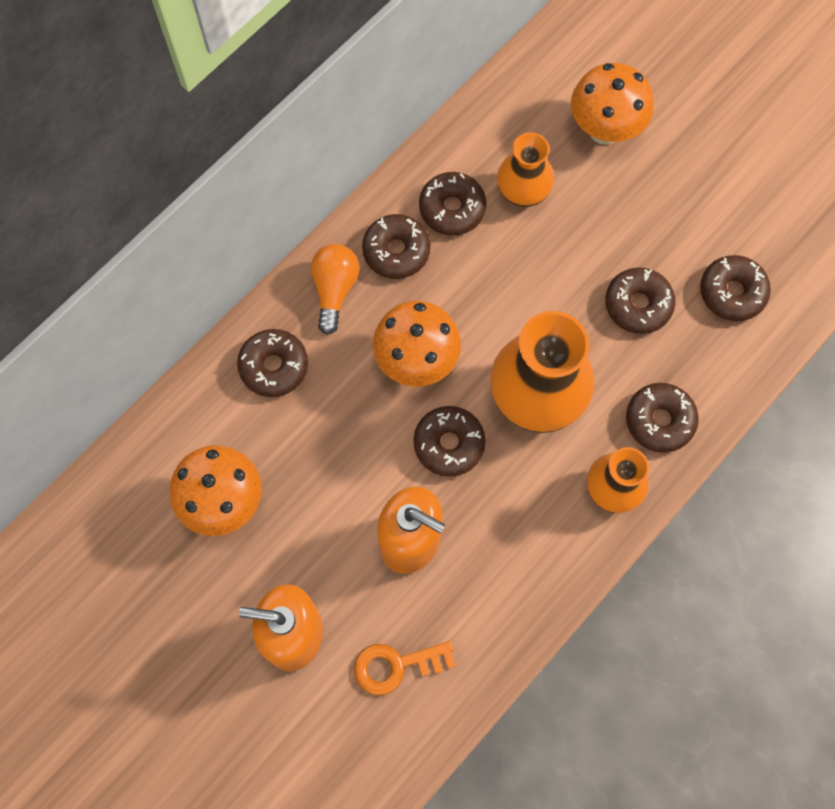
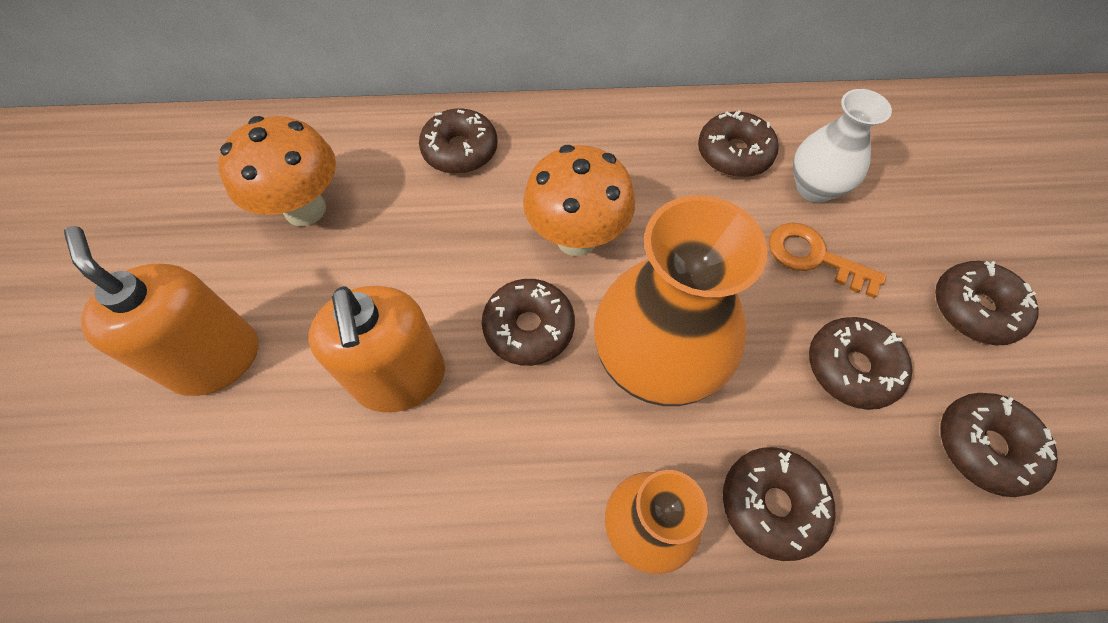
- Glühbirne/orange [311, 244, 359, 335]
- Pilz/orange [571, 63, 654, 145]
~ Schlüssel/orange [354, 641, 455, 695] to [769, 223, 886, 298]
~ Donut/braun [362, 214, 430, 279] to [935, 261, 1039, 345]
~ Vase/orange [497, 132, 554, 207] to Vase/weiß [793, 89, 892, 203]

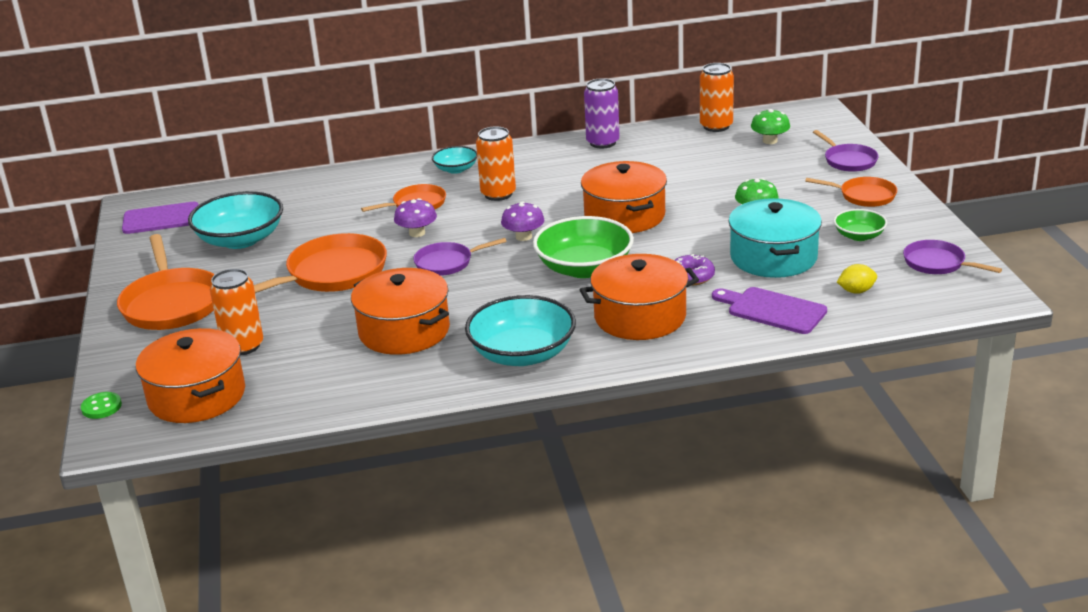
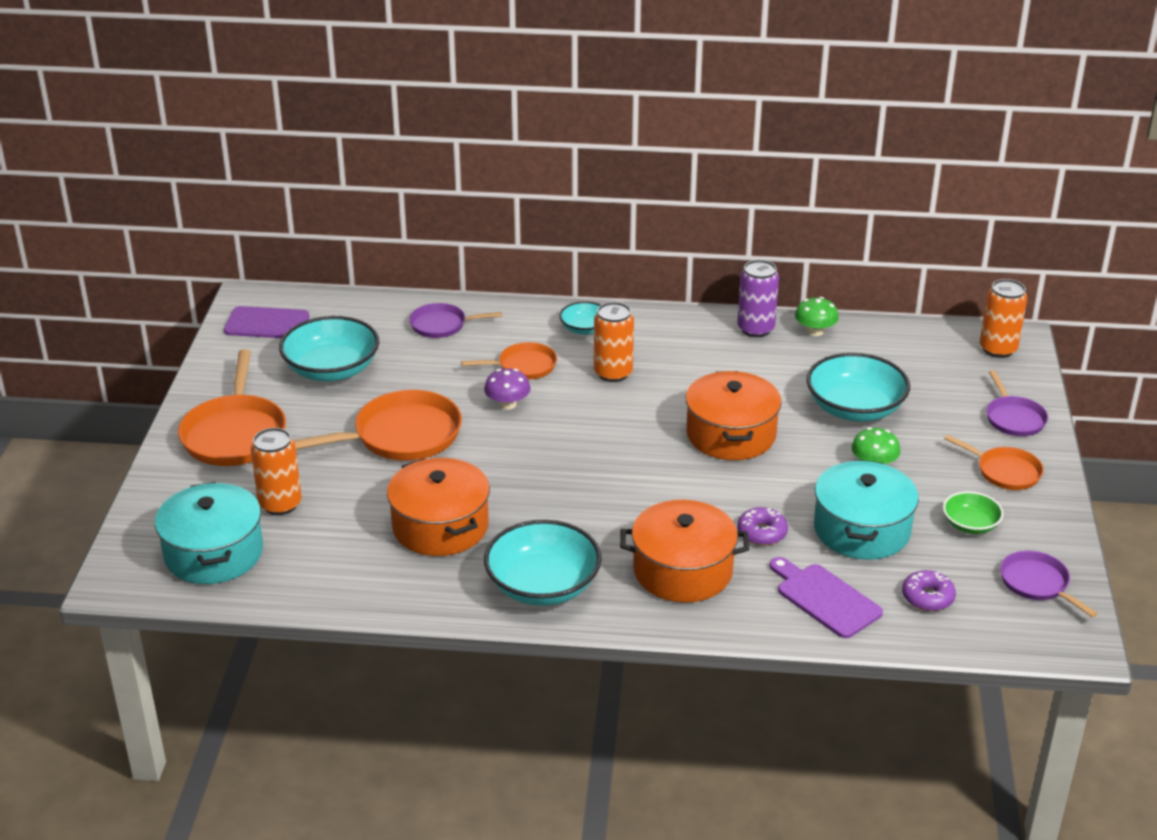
- Knopf/grün [81, 392, 122, 419]
- Pilz/lila [501, 201, 544, 241]
- Schüssel/grün [533, 216, 634, 278]
+ Schüssel/türkis [806, 353, 910, 422]
~ Pfanne/lila [413, 238, 507, 276] to [409, 303, 502, 338]
~ Dose/orange [700, 63, 734, 132] to [980, 279, 1027, 358]
~ Pilz/grün [751, 109, 790, 144] to [795, 297, 839, 336]
~ Zitrone/gelb [837, 264, 877, 294] to Donut/lila [902, 570, 956, 611]
~ Kochtopf/orange [136, 328, 245, 423] to Kochtopf/türkis [155, 482, 263, 584]

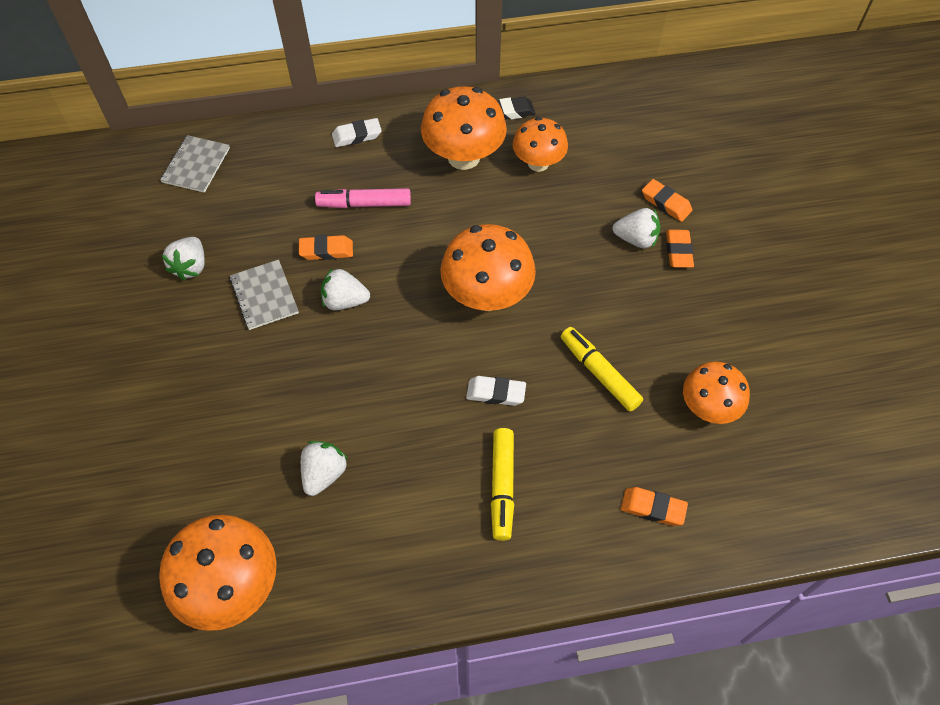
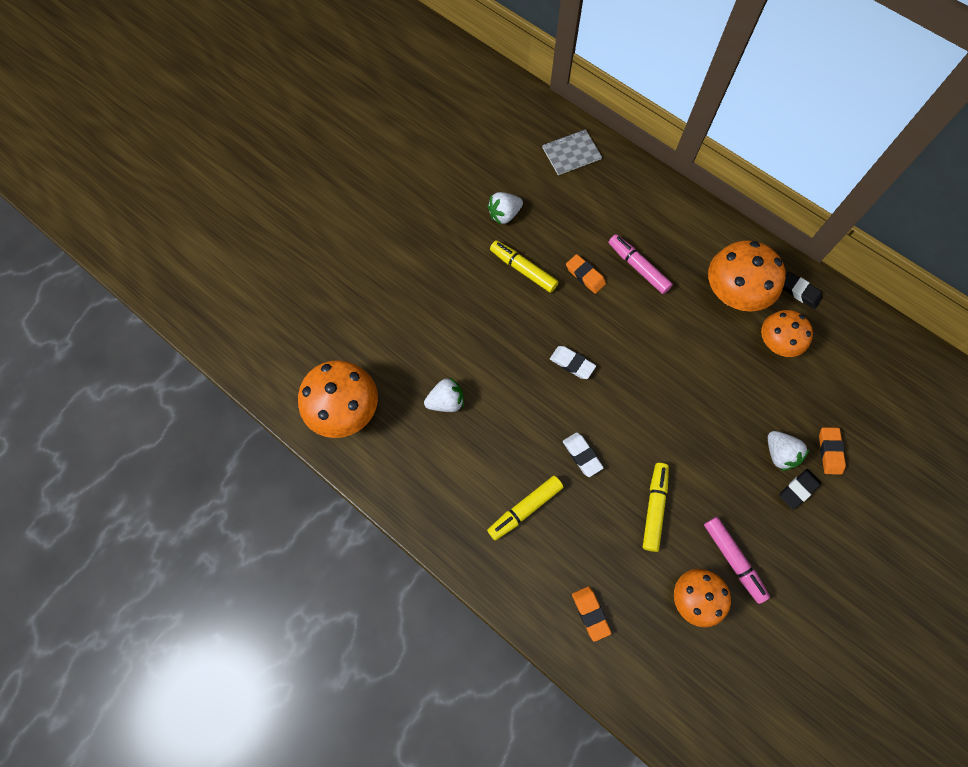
- Erdbeere/weiß [321, 268, 370, 310]
- Pilz/orange [440, 224, 536, 311]
+ Filzstift/rosa [704, 517, 770, 604]
~ Radiergummi/weiß [332, 118, 382, 147] to [550, 346, 596, 379]
~ Notizbuch/grau [230, 259, 299, 330] to Filzstift/gelb [490, 240, 558, 293]
~ Radiergummi/orange [666, 229, 694, 268] to Radiergummi/schwarz [779, 469, 821, 510]

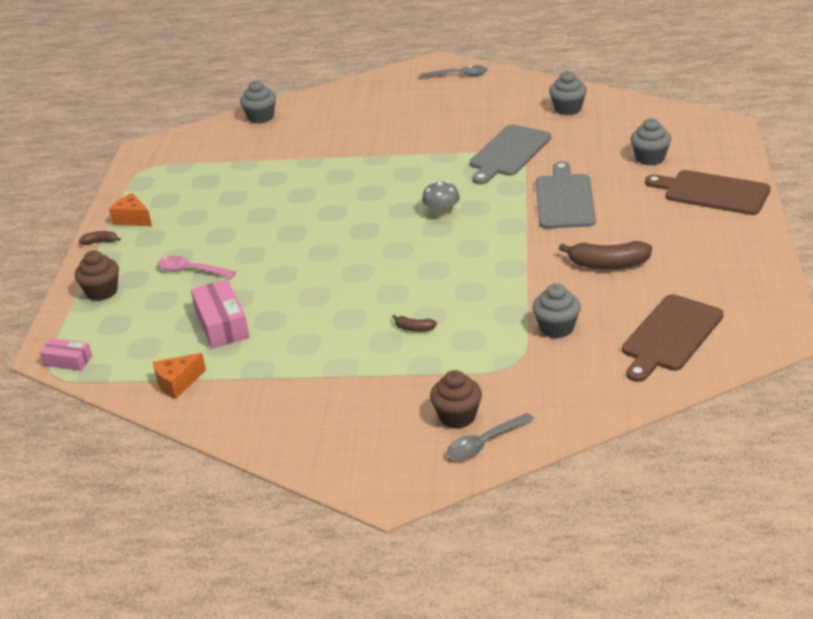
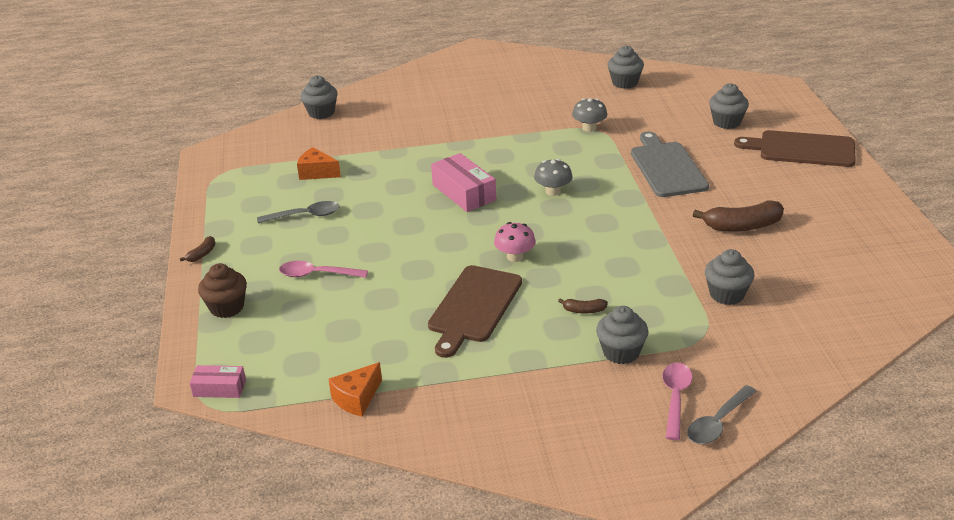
+ Pilz/rosa [494, 222, 536, 262]
+ Muffin/grau [596, 306, 649, 364]
~ Käse/orange [109, 193, 152, 226] to [297, 147, 341, 180]
~ Schachtel/rosa [191, 279, 249, 348] to [431, 153, 496, 212]
~ Löffel/grau [420, 65, 488, 79] to [257, 201, 340, 223]
~ Schneidebrett/braun [622, 294, 724, 382] to [428, 265, 522, 358]
~ Muffin/braun [430, 370, 482, 429] to Löffel/rosa [662, 363, 693, 440]
~ Schneidebrett/grau [470, 125, 551, 185] to Pilz/grau [572, 98, 607, 132]
~ Banane/braun [79, 231, 121, 245] = [180, 236, 216, 262] 135 degrees clockwise

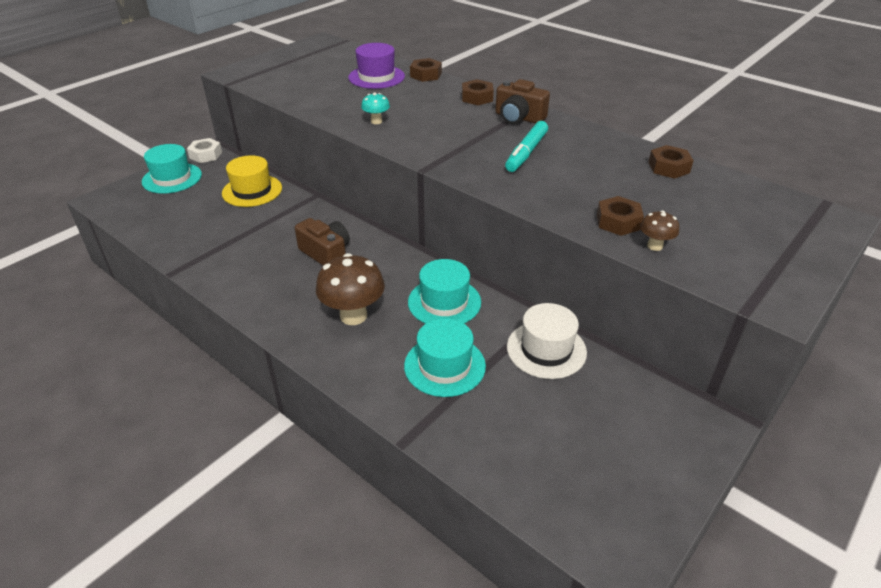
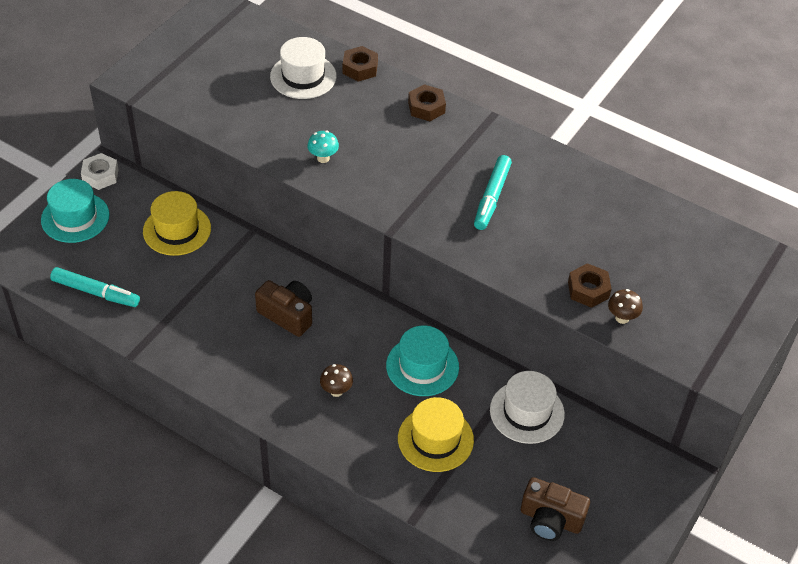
- Sechskantmutter/braun [648, 145, 694, 179]
+ Filzstift/türkis [50, 267, 140, 307]
~ Kamera/braun [495, 79, 550, 124] to [521, 477, 590, 541]
~ Hut/lila [348, 43, 405, 89] to Hut/weiß [270, 37, 337, 99]
~ Hut/türkis [404, 318, 486, 397] to Hut/gelb [398, 397, 474, 472]
~ Pilz/braun [316, 253, 385, 325] = [320, 364, 353, 397] x0.50

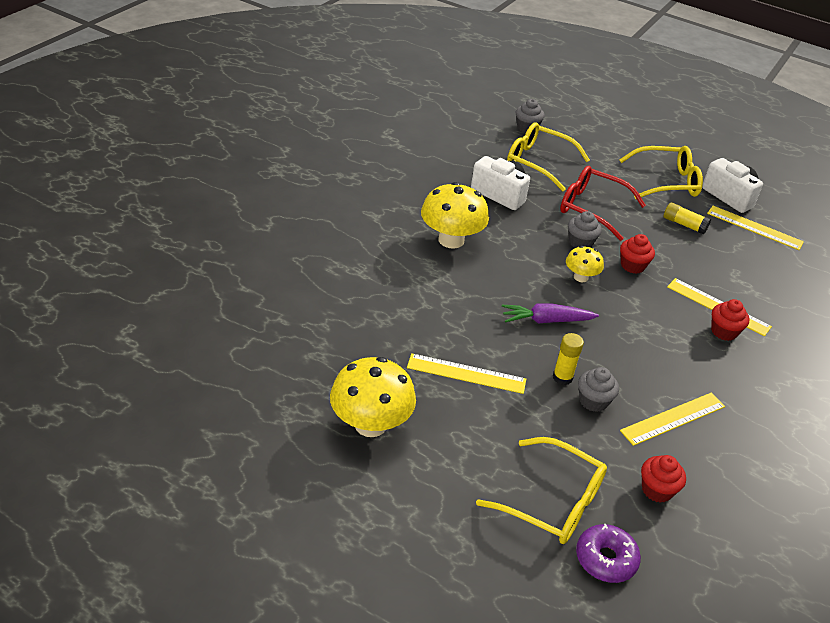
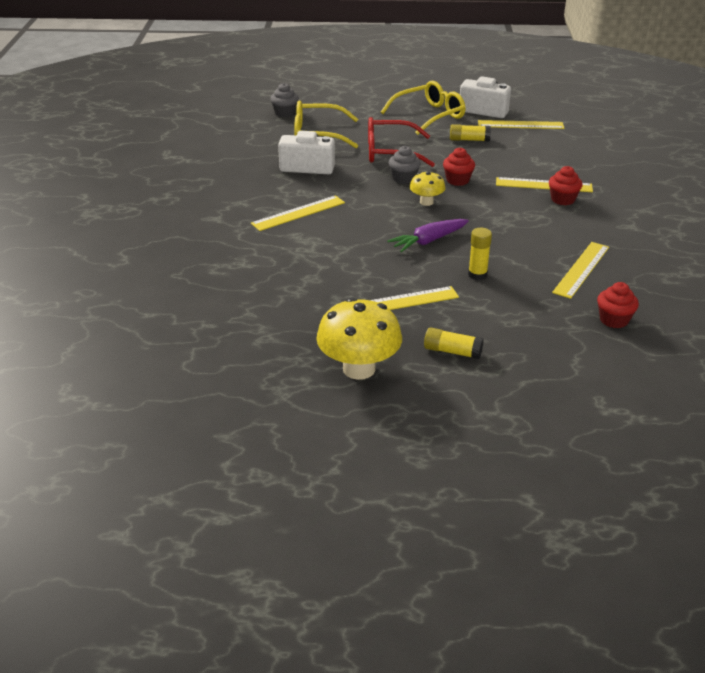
- Brille/gelb [476, 437, 607, 544]
- Donut/lila [576, 524, 641, 583]
- Muffin/grau [578, 367, 619, 412]
+ Klebestift/gelb [424, 327, 484, 359]
~ Pilz/gelb [421, 182, 489, 249] to Lineal/gelb [251, 195, 345, 231]

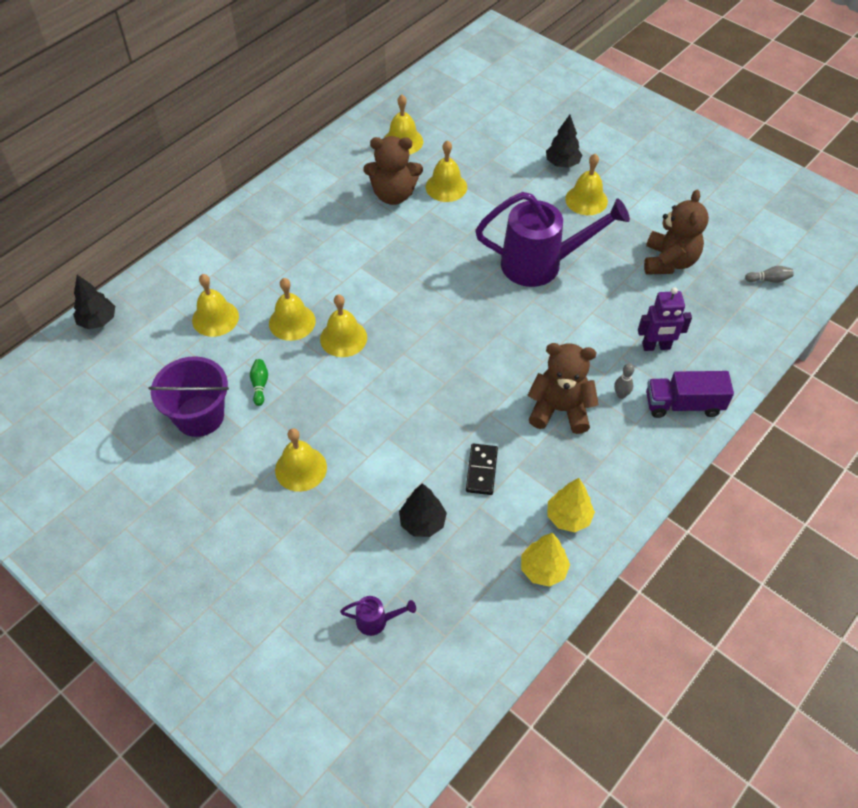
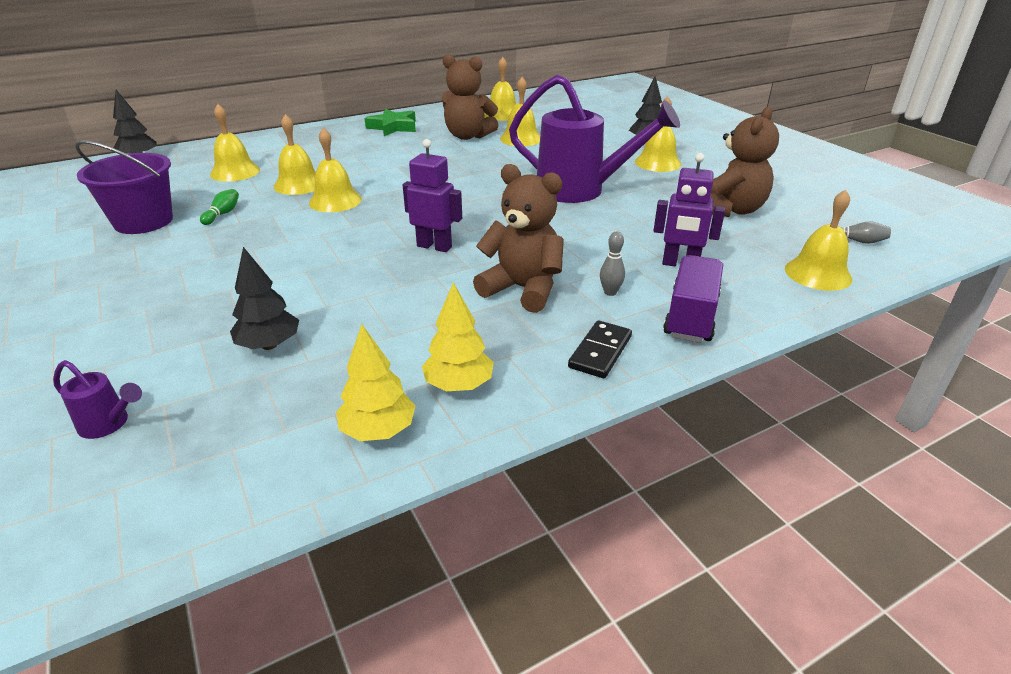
+ Stern/grün [364, 109, 416, 136]
+ Roboter/lila [403, 139, 462, 252]
~ Glocke/gelb [275, 428, 327, 492] to [785, 189, 852, 291]
~ Dominostein/schwarz [466, 444, 498, 495] to [568, 320, 632, 378]
~ Lastwagen/lila [646, 371, 734, 418] = [663, 255, 723, 343] 90 degrees clockwise

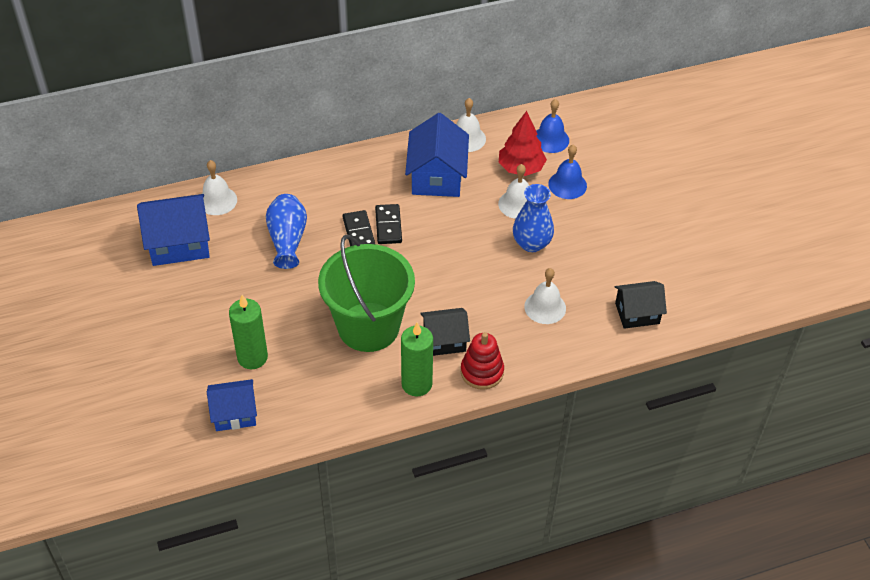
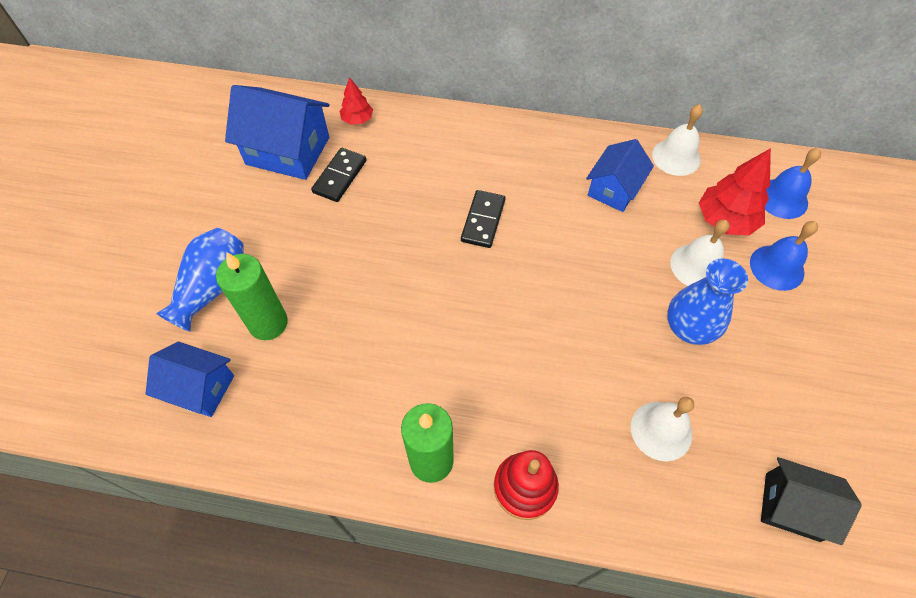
- Eimer/grün [318, 235, 415, 352]
- Haus/schwarz [420, 308, 470, 356]
~ Vase/blau [266, 194, 307, 269] to [156, 228, 244, 332]
~ Dominostein/schwarz [375, 204, 402, 244] to [311, 148, 366, 202]
~ Glocke/weiß [202, 160, 237, 215] to Baum/rot [339, 77, 373, 125]
~ Haus/blau [405, 113, 469, 197] = [586, 139, 654, 212] x0.64

